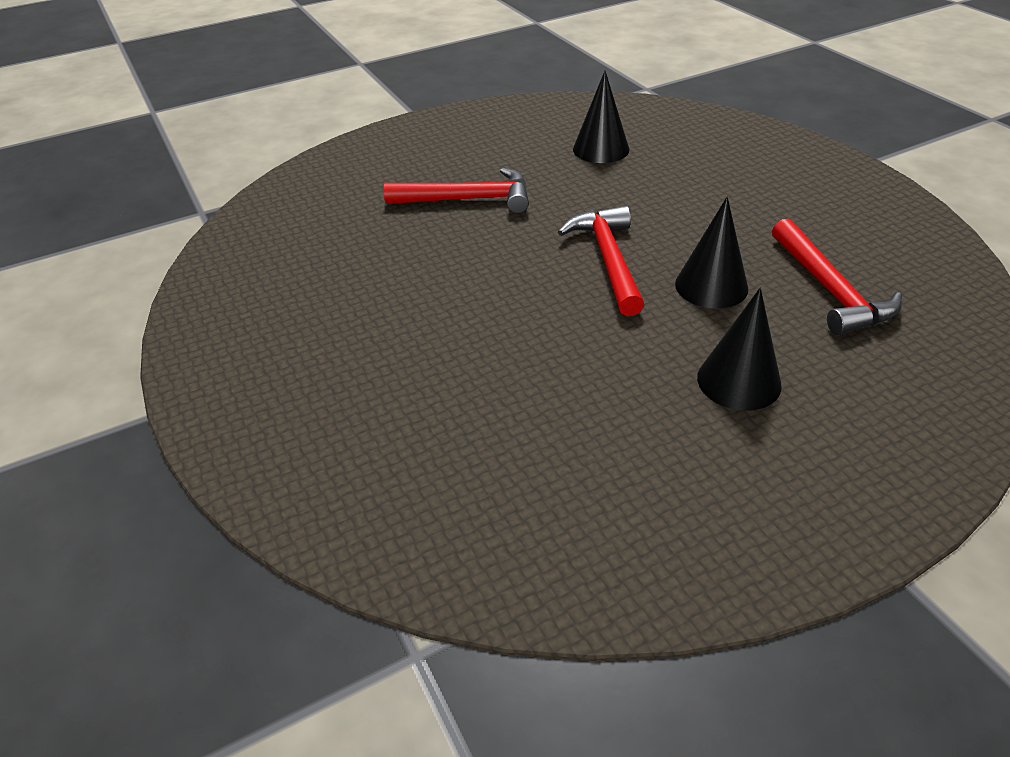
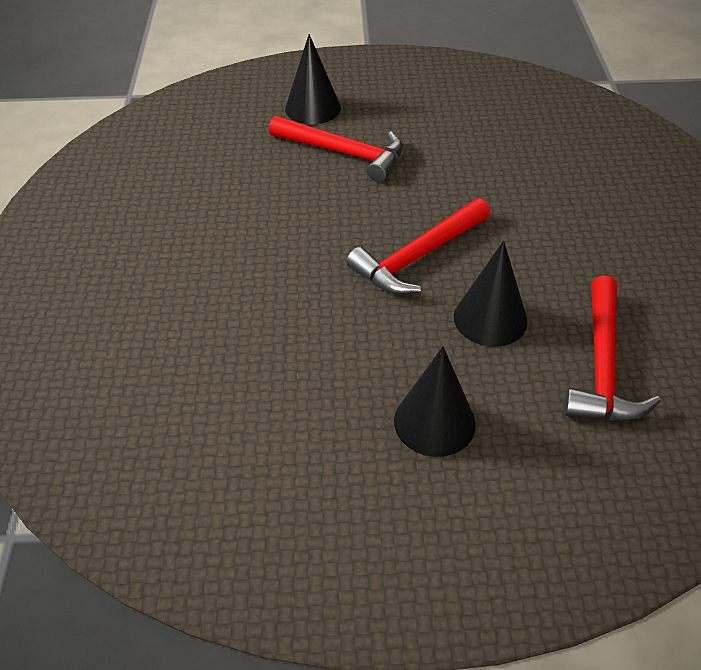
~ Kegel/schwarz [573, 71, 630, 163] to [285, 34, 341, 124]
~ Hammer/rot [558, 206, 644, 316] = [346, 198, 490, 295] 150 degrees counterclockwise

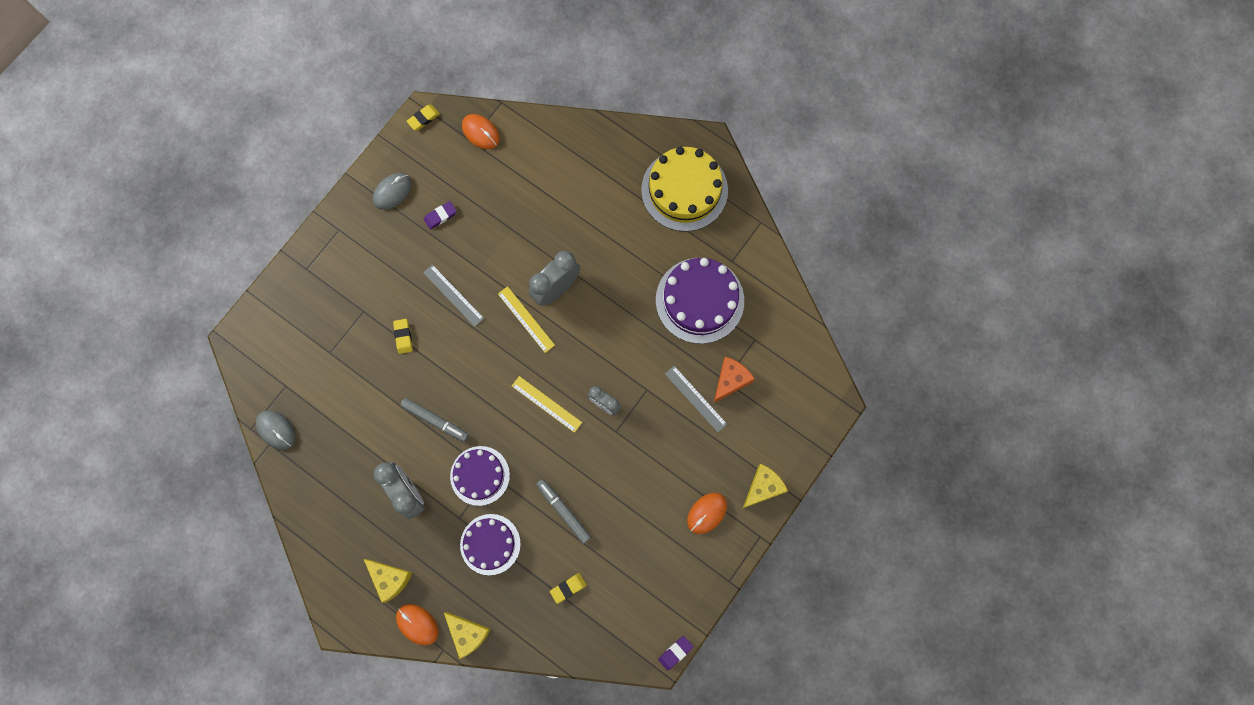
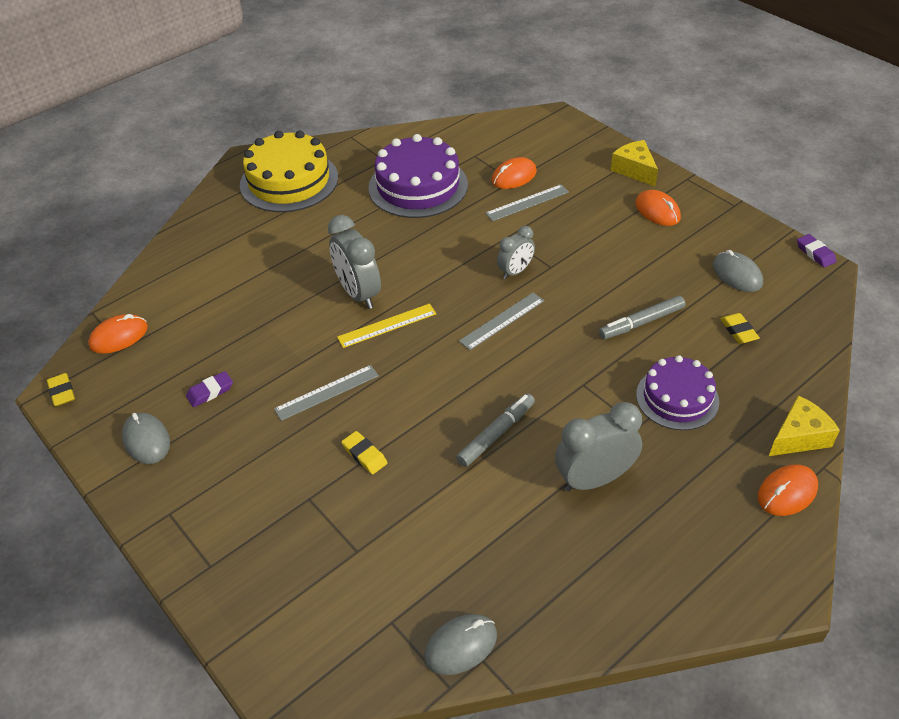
- Käse/gelb [364, 559, 412, 603]
- Kuchen/lila [450, 446, 510, 506]
+ Computermaus/grau [713, 250, 763, 292]
~ Käse/orange [714, 357, 755, 403] to Computermaus/orange [492, 157, 537, 189]
~ Lineal/gelb [512, 376, 582, 433] to Lineal/grau [459, 292, 544, 350]
~ Radiergummi/gelb [393, 319, 413, 354] = [341, 431, 387, 475] 45 degrees clockwise
~ Radiergummi/lila [424, 201, 457, 230] = [186, 371, 233, 407] 75 degrees clockwise

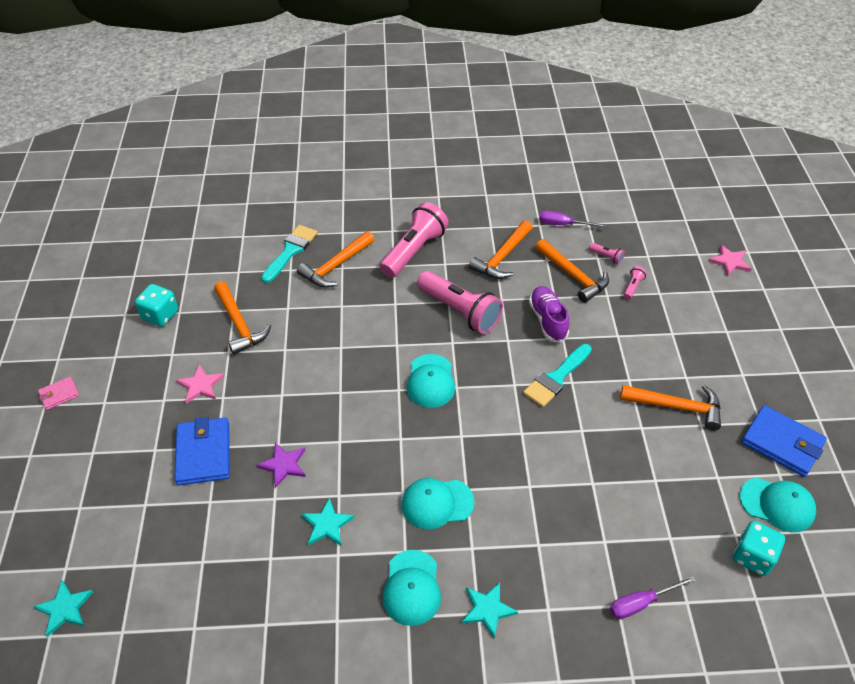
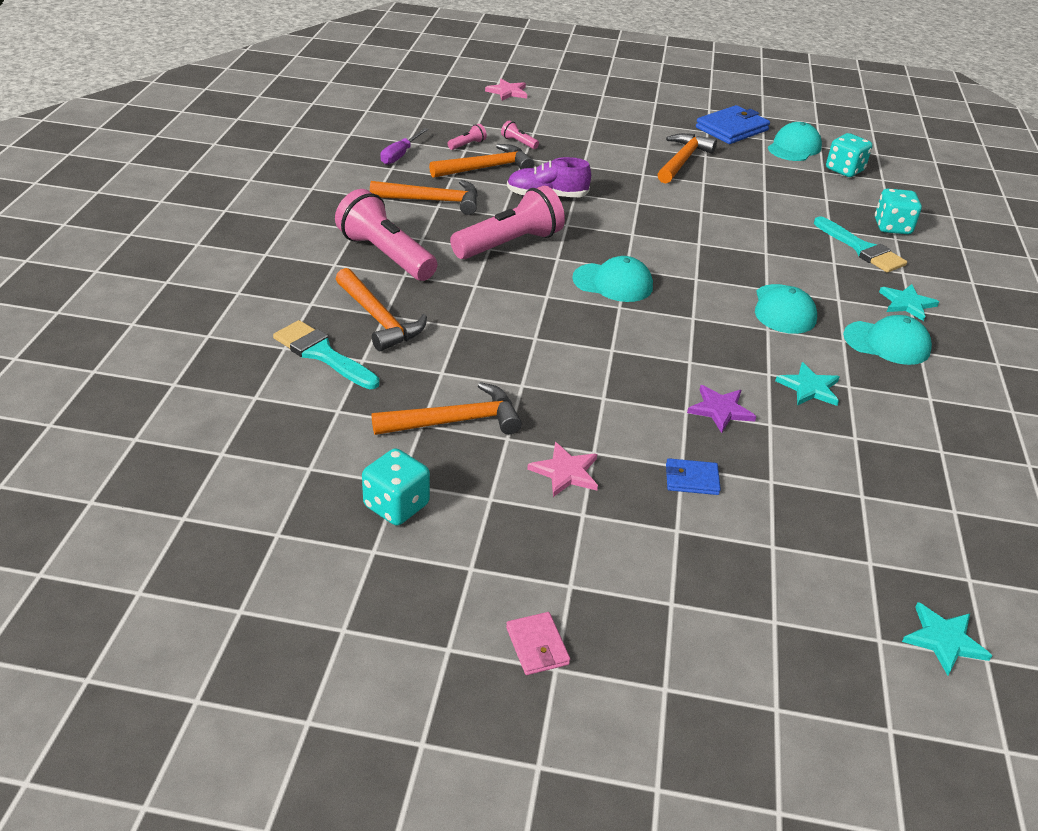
~ Pinsel/türkis [523, 344, 592, 407] to [814, 216, 907, 273]
~ Schraubenzieher/lila [610, 576, 696, 619] to Spielwürfel/türkis [875, 188, 922, 234]
~ Hammer/orange [469, 220, 533, 279] = [370, 180, 478, 215] 45 degrees counterclockwise
~ Geldbörse/blau [175, 417, 230, 485] = [666, 458, 721, 495] x0.52

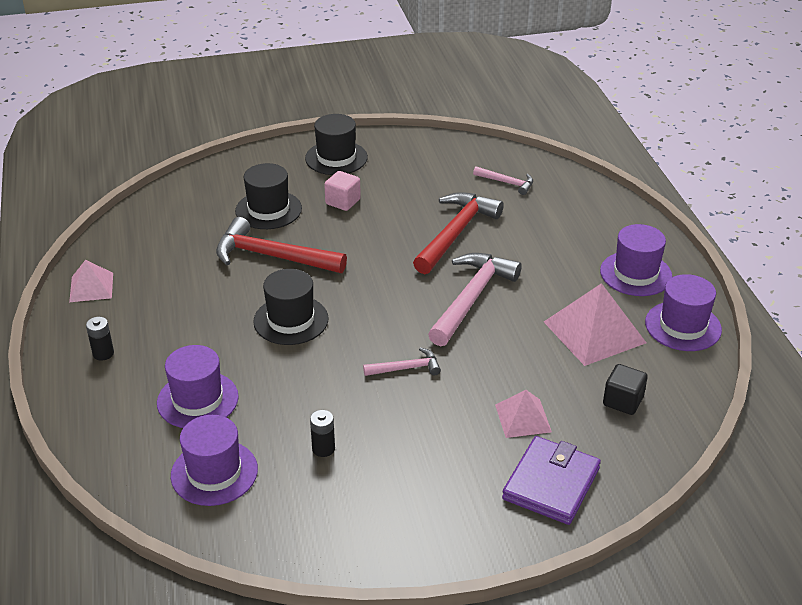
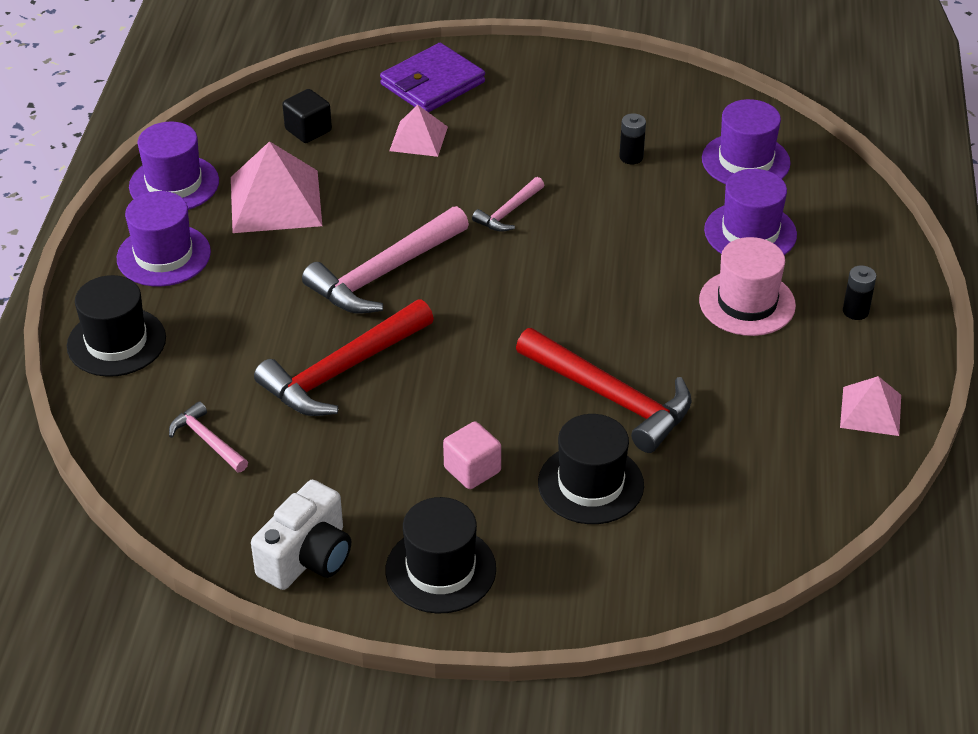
+ Kamera/weiß [251, 480, 351, 590]
+ Hut/rosa [699, 237, 796, 336]
~ Hut/schwarz [253, 269, 329, 345] to [67, 275, 166, 377]
~ Hammer/rosa [363, 347, 441, 376] = [472, 177, 544, 232] 60 degrees counterclockwise

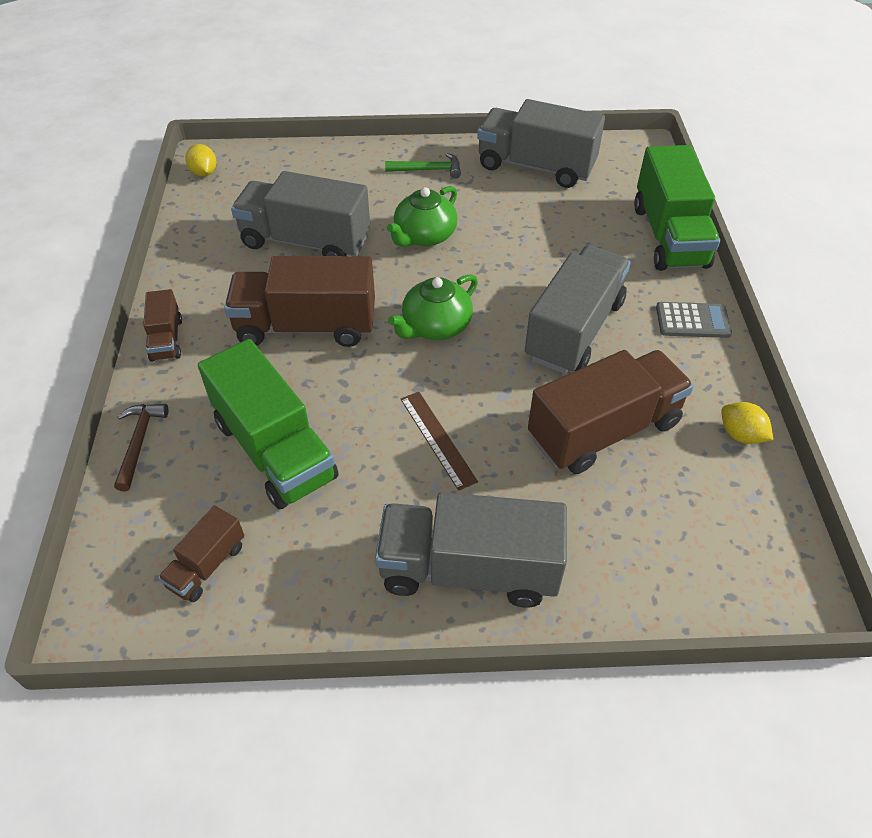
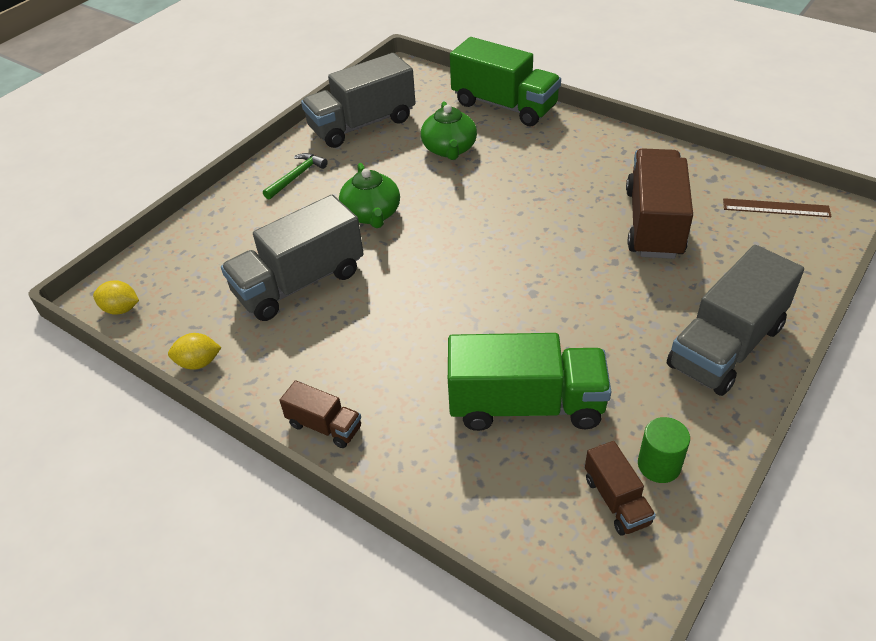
- Hammer/braun [114, 404, 168, 491]
- Lastwagen/braun [224, 256, 375, 347]
- Lastwagen/grau [525, 245, 631, 374]
- Taschenrechner/grau [656, 302, 732, 338]
+ Vollzylinder/grün [638, 417, 690, 483]
~ Teekanne/grün [388, 274, 478, 340] to [421, 101, 477, 160]
~ Lineal/braun [401, 392, 478, 491] to [723, 198, 832, 217]
~ Zitrone/gelb [721, 402, 773, 444] to [168, 333, 222, 370]

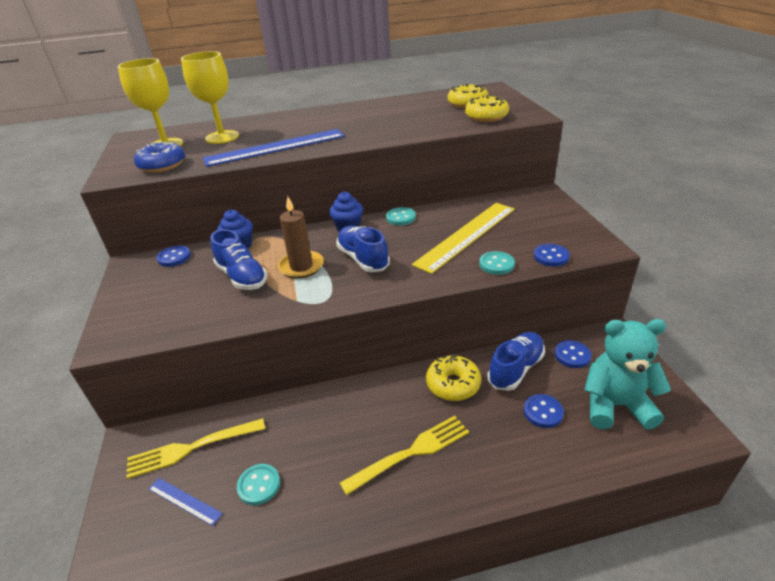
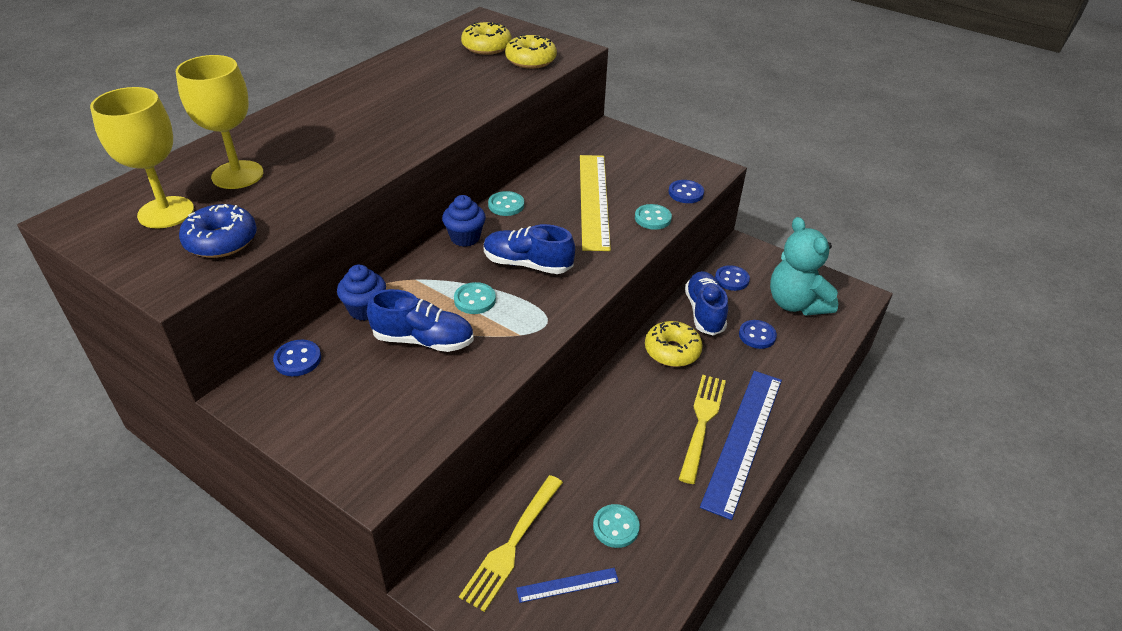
~ Lineal/blau [203, 129, 345, 167] to [700, 371, 782, 520]
~ Kerze/braun [278, 196, 324, 279] to Knopf/türkis [454, 282, 496, 314]
~ Teddybär/türkis [584, 319, 671, 430] = [770, 217, 838, 316] 75 degrees counterclockwise

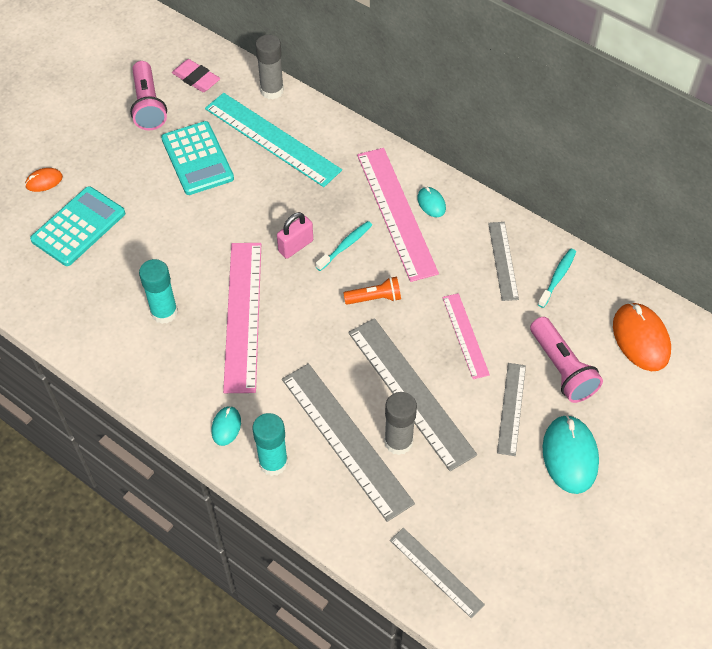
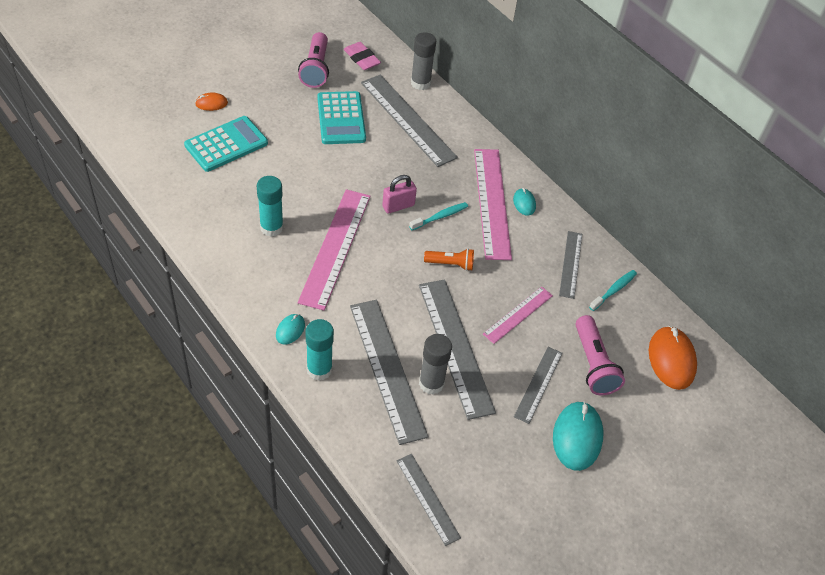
~ Lineal/türkis [205, 93, 342, 187] to Lineal/grau [361, 75, 458, 167]
~ Lineal/rosa [442, 293, 490, 379] = [483, 286, 553, 344] 45 degrees clockwise

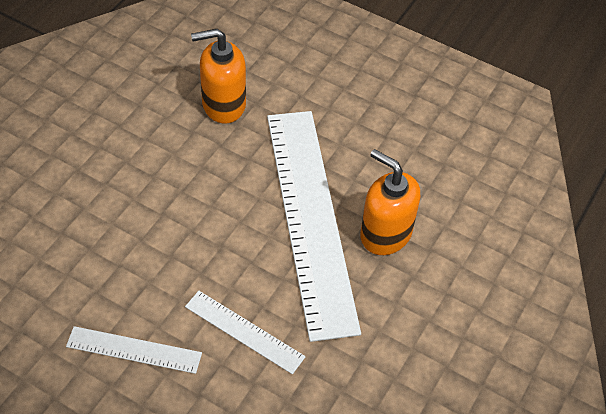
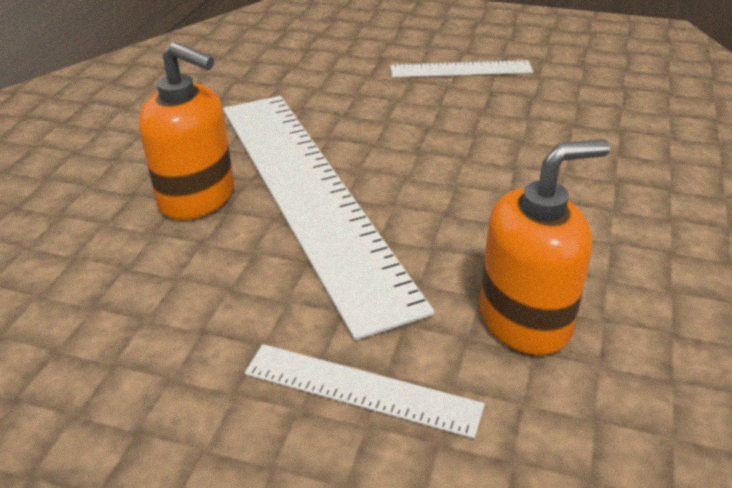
~ Lineal/weiß [185, 291, 306, 374] to [245, 344, 485, 439]

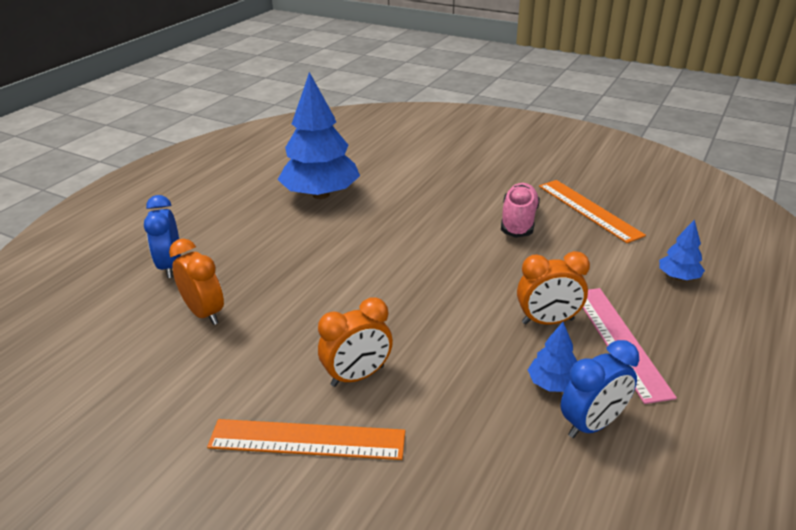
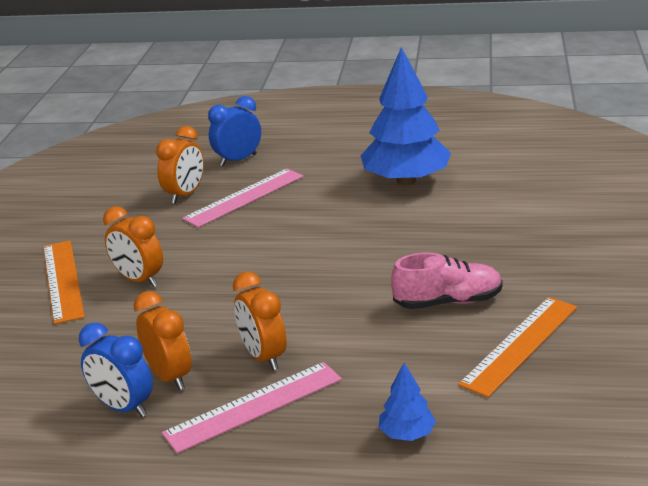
+ Lineal/rosa [182, 169, 303, 228]
~ Baum/blau [528, 322, 577, 392] to Wecker/orange [134, 291, 192, 390]

